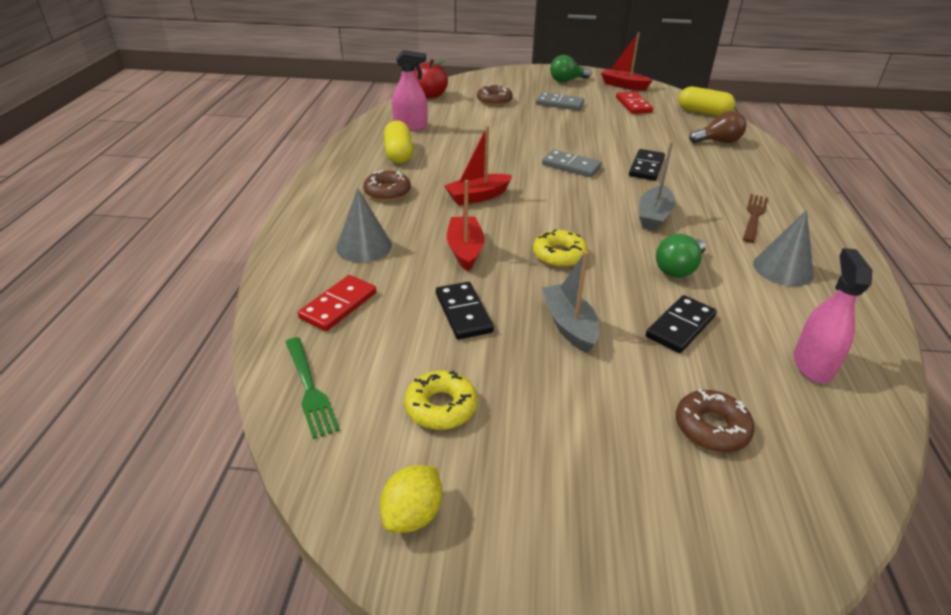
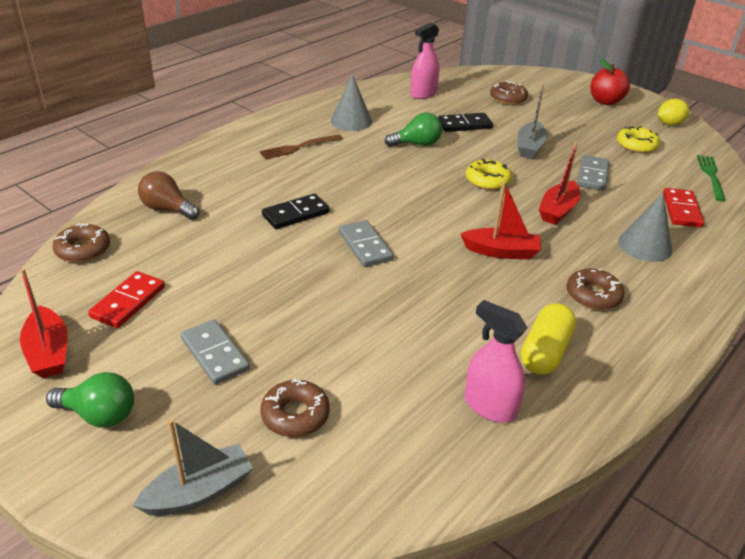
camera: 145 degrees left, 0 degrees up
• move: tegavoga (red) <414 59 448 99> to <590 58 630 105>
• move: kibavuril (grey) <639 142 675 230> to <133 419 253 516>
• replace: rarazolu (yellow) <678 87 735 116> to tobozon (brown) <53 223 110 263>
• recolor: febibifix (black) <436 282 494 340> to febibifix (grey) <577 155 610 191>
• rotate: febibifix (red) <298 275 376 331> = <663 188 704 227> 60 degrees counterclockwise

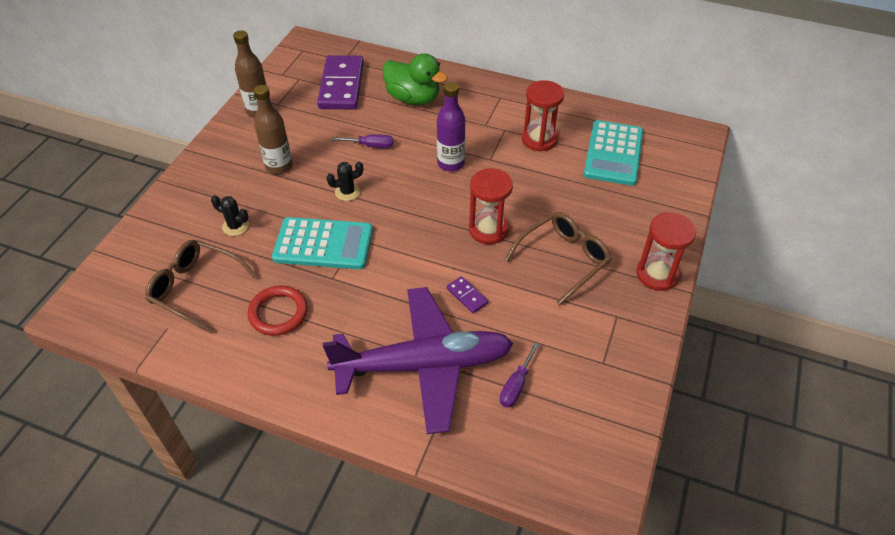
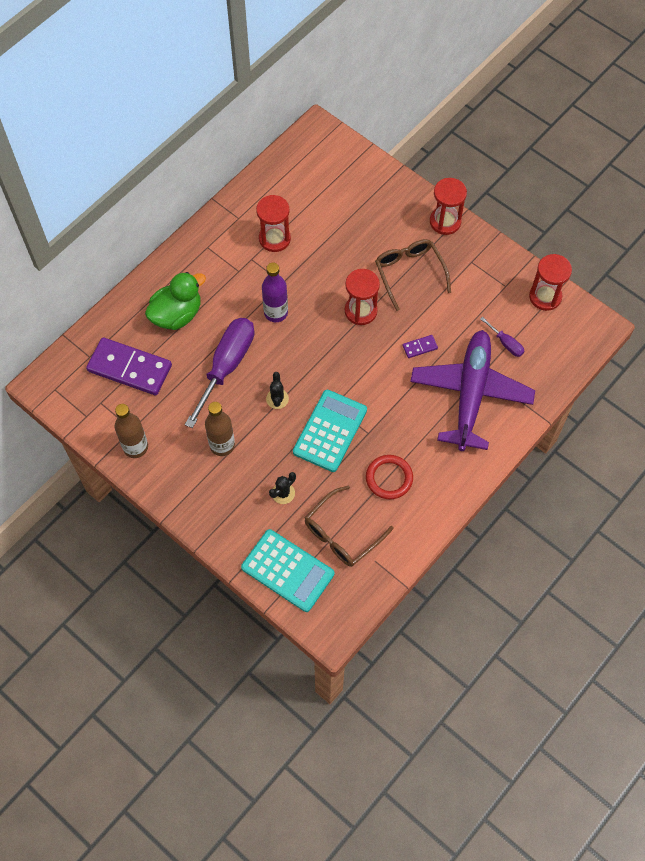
camera: 70 degrees left, 15 degrees up
• insert: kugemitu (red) <529 254 572 311>
• move: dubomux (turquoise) <584 120 643 186> to <241 529 334 612>
• resize: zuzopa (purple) <332 134 394 148> = <185 318 254 428> x2.24

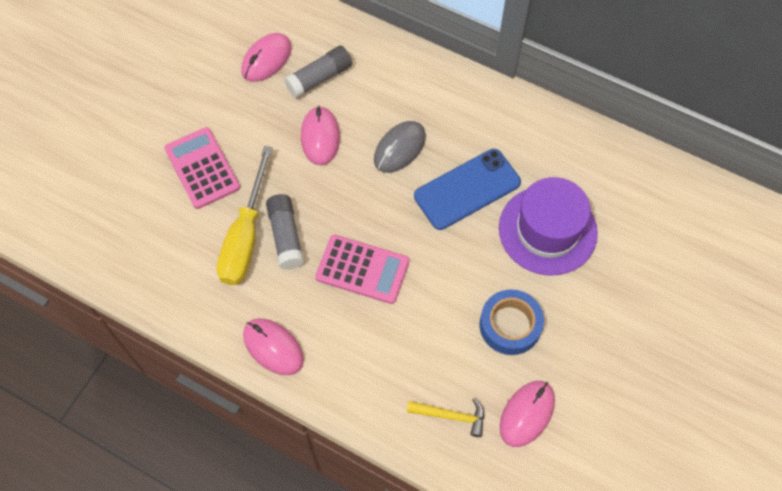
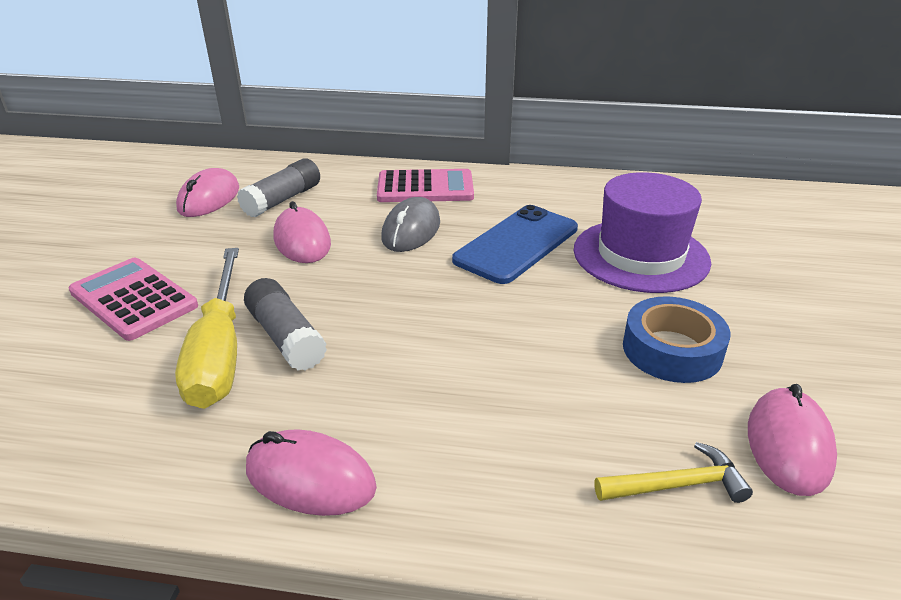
camera: 20 degrees left, 30 degrees down
• move: dubomux (pink) <315 235 409 304> to <377 169 474 202>

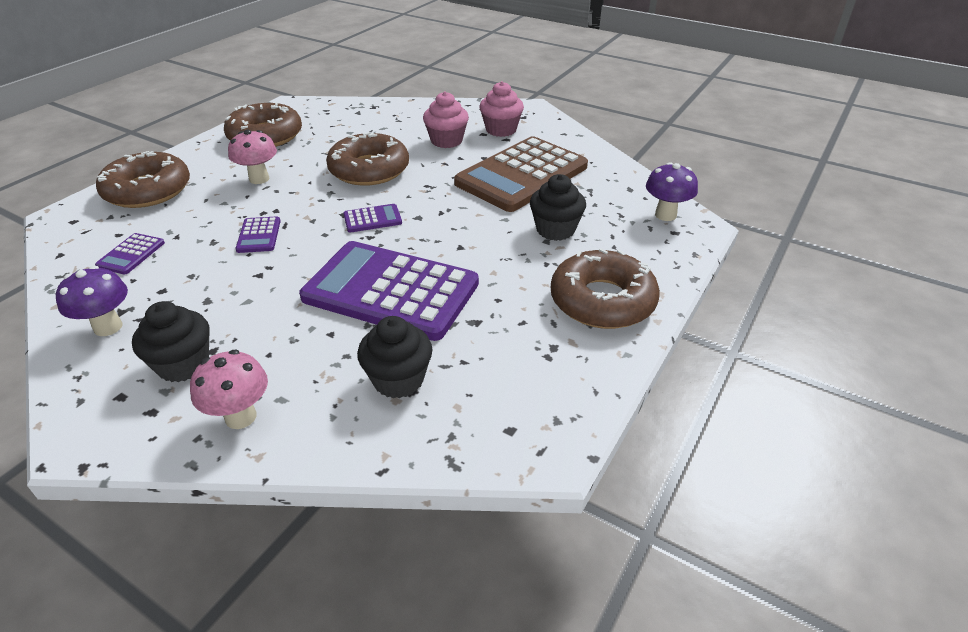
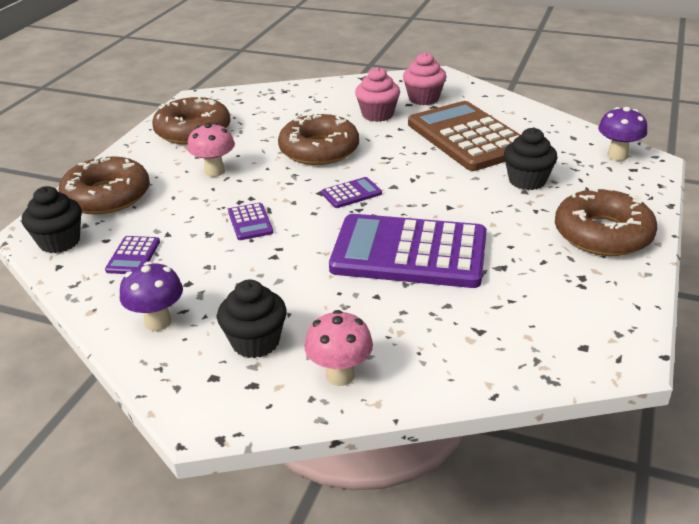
camera: 10 degrees left, 5 degrees down
• move: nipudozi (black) <357 316 432 398> to <22 186 82 253>
• rotate: dubomux (brown) <454 136 588 212> = <408 101 520 171> 120 degrees clockwise

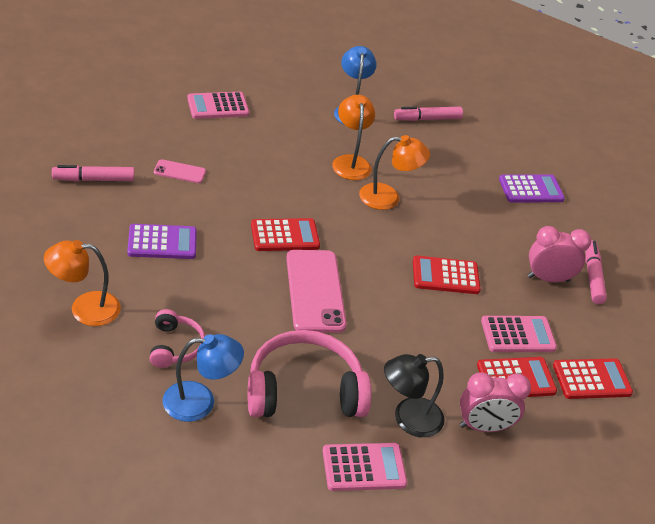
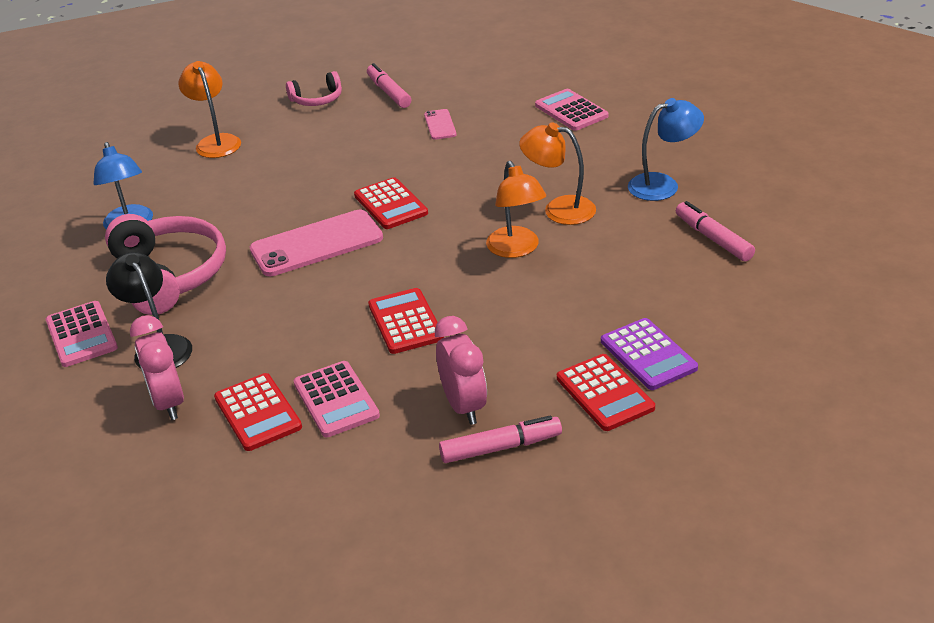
camera: 80 degrees right, 5 degrees down
• delete: dubomux (purple) <127 224 197 259>
• move: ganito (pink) <150 309 205 368> to <286 71 342 106>
• move: dubomux (red) <553 358 633 399> to <557 354 655 431>
• rotate: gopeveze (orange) <332 95 375 180> = <519 122 596 225> 135 degrees counterclockwise

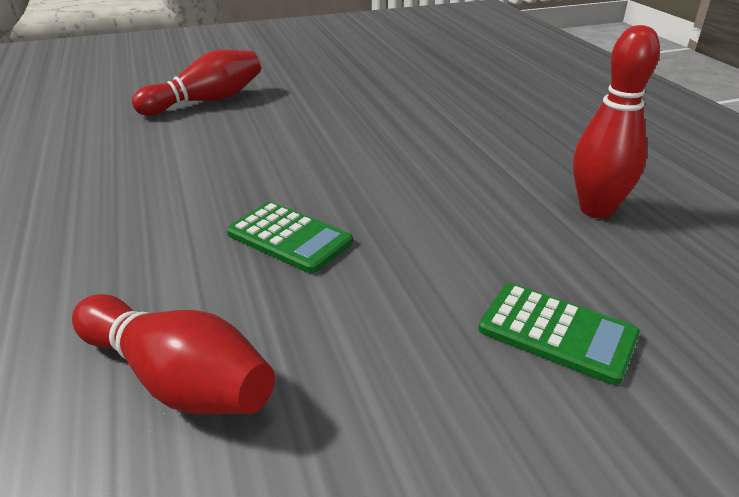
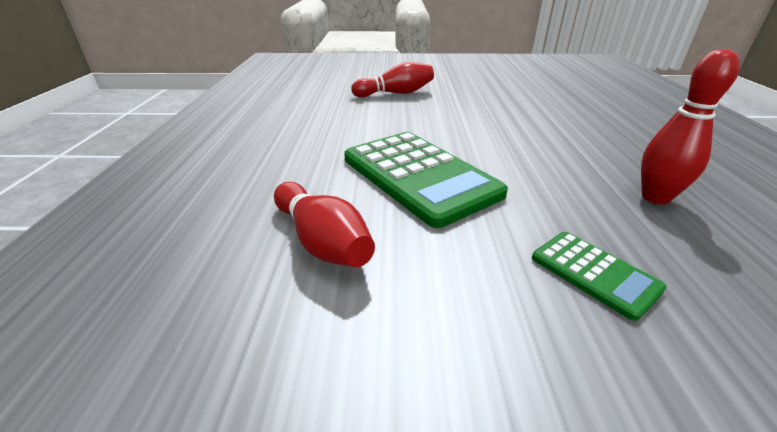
camera: 20 degrees right, 0 degrees up
• resize: dubomux (green) <227 202 353 273> = <344 132 508 228> x2.03

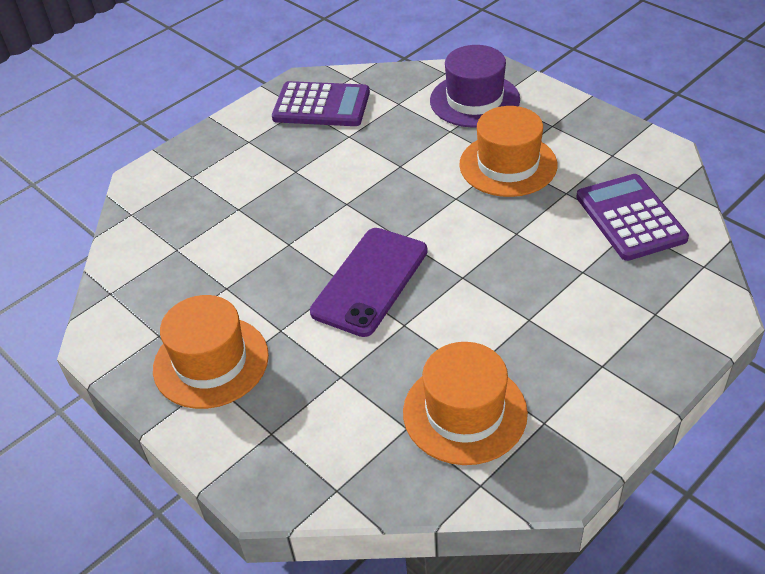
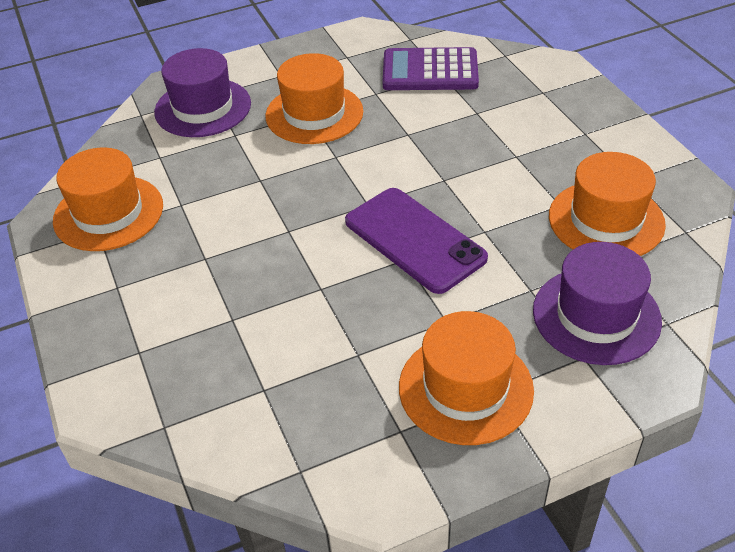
camera: 70 degrees left, 0 degrees up
• insert: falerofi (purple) <533 242 662 365>
• replace: dubomux (purple) <272 81 370 126> to falerofi (orange) <53 147 163 251>

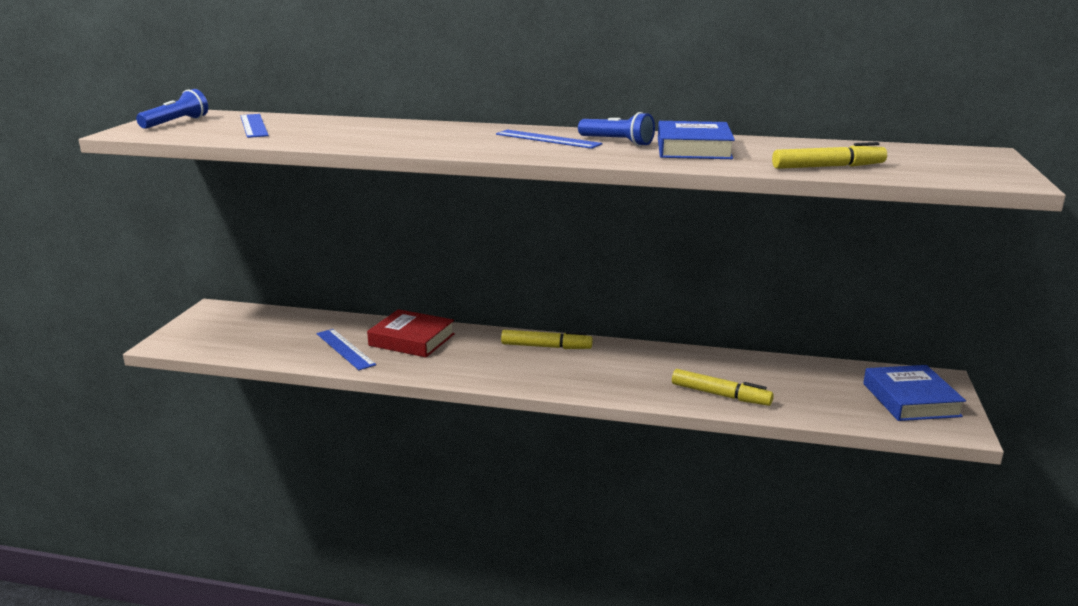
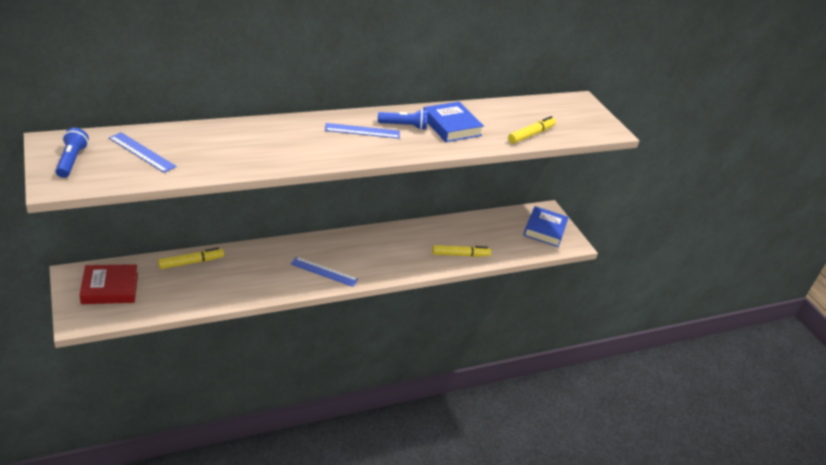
camera: 40 degrees left, 15 degrees up
• move: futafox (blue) <316 329 376 370> to <291 257 358 287>
• move: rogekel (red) <367 309 455 357> to <79 264 138 304>
• move: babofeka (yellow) <501 330 593 349> to <158 247 224 269>
• rotate: rogekel (blue) <863 365 966 421> = <524 206 569 247> 60 degrees clockwise

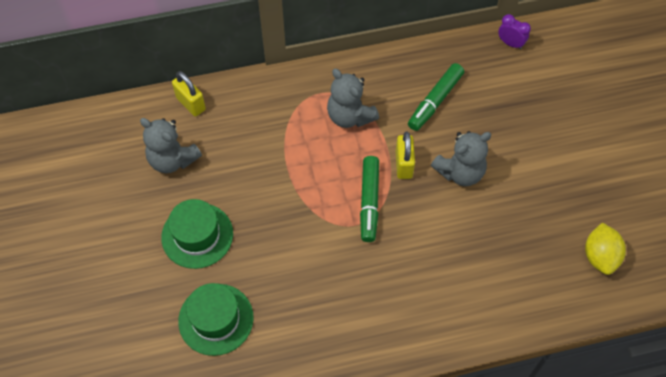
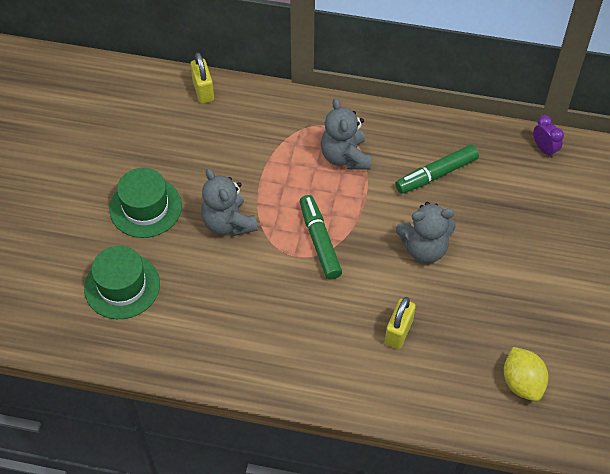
camera: 25 degrees right, 5 degrees down
• move: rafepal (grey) <140 118 202 173> to <201 169 258 236>
• move: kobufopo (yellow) <396 132 415 179> to <385 297 416 349>
• rotate: babofeka (green) <360 156 379 242> = <300 195 342 280> 135 degrees clockwise
• rotate: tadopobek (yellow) <585 223 626 275> = <504 347 548 401> 45 degrees counterclockwise

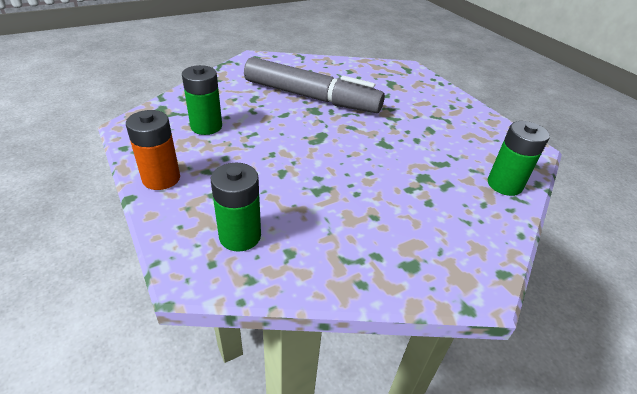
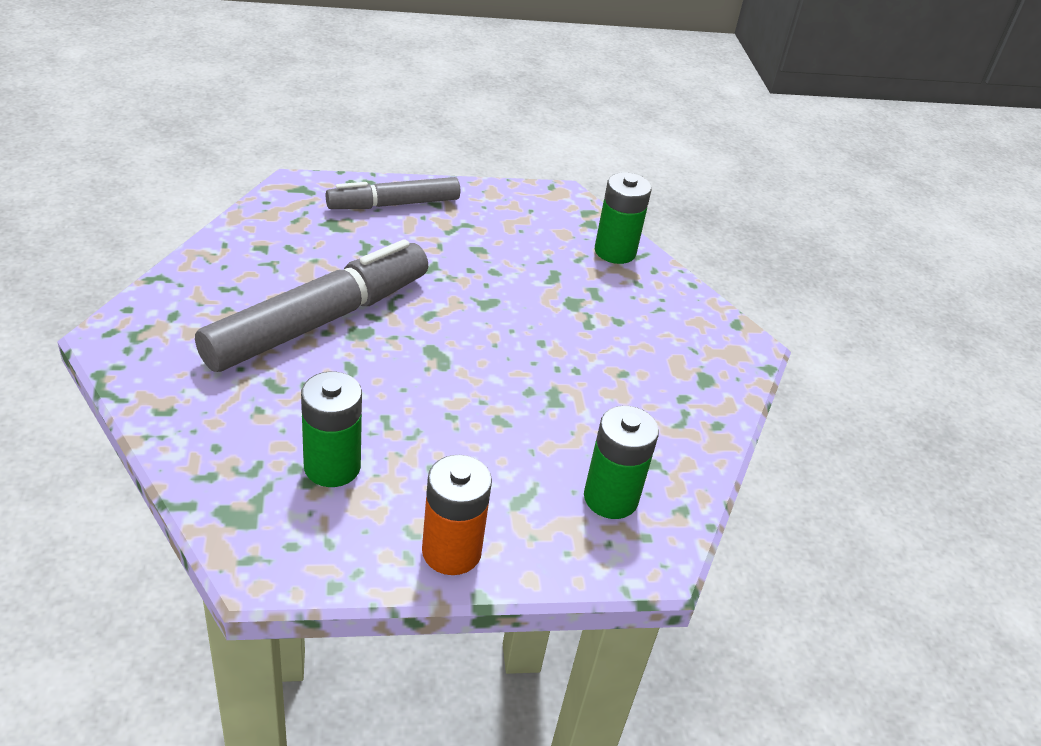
camera: 70 degrees left, 0 degrees up
• insert: babofeka (grey) <326 177 460 209>

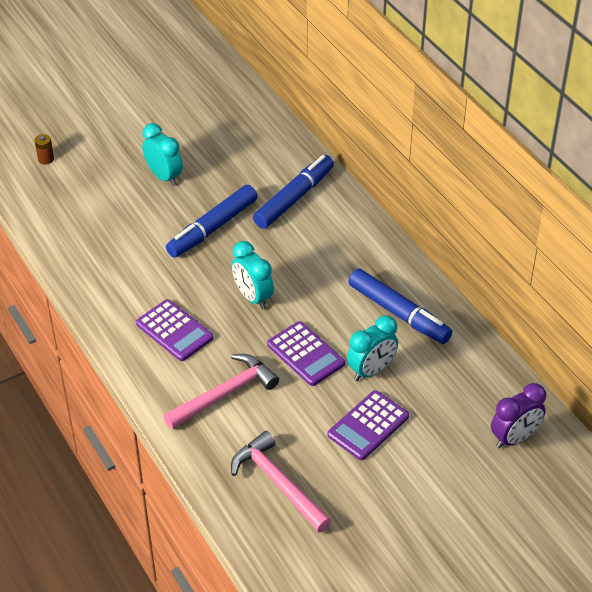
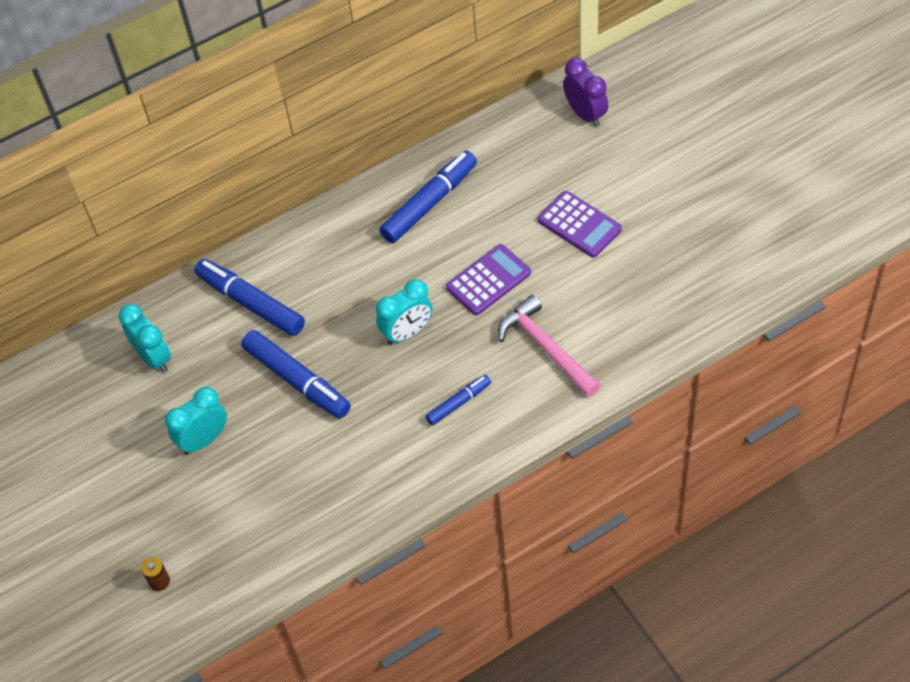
camera: 85 degrees left, 10 degrees up
• delete: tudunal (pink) <231 431 332 533>
• move: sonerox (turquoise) <347 315 398 381> to <119 304 171 373>
• replace: dubomux (purple) <136 299 213 361> to babofeka (blue) <426 375 491 425>

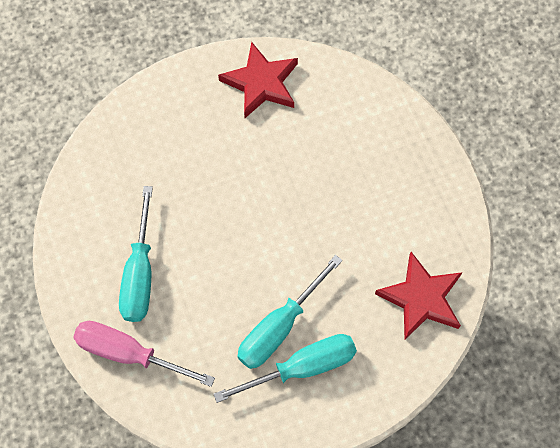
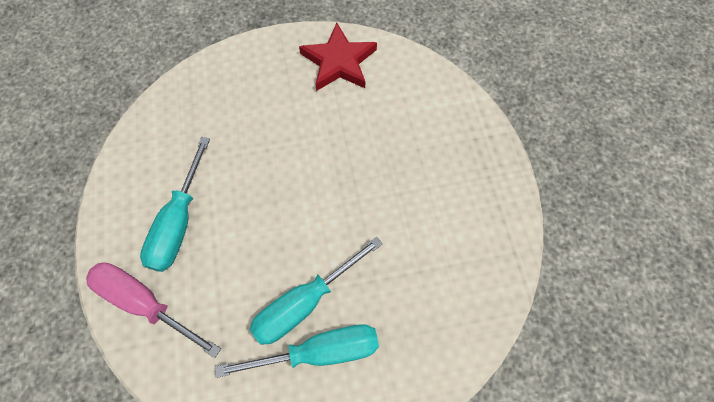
camera: 10 degrees right, 0 degrees up
• delete: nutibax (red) <375 252 463 339>

